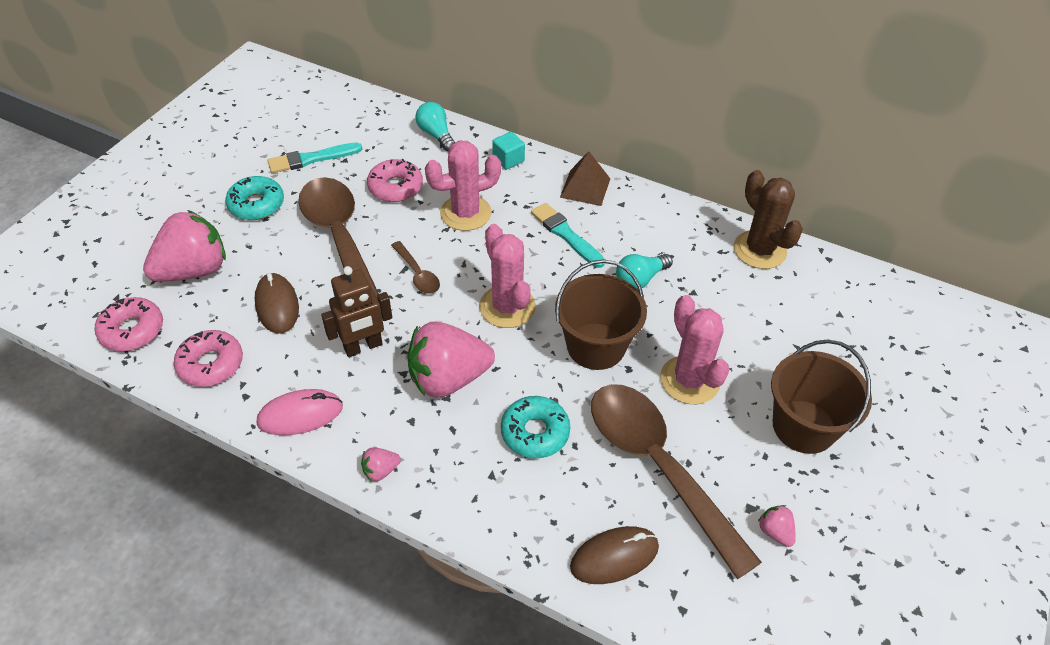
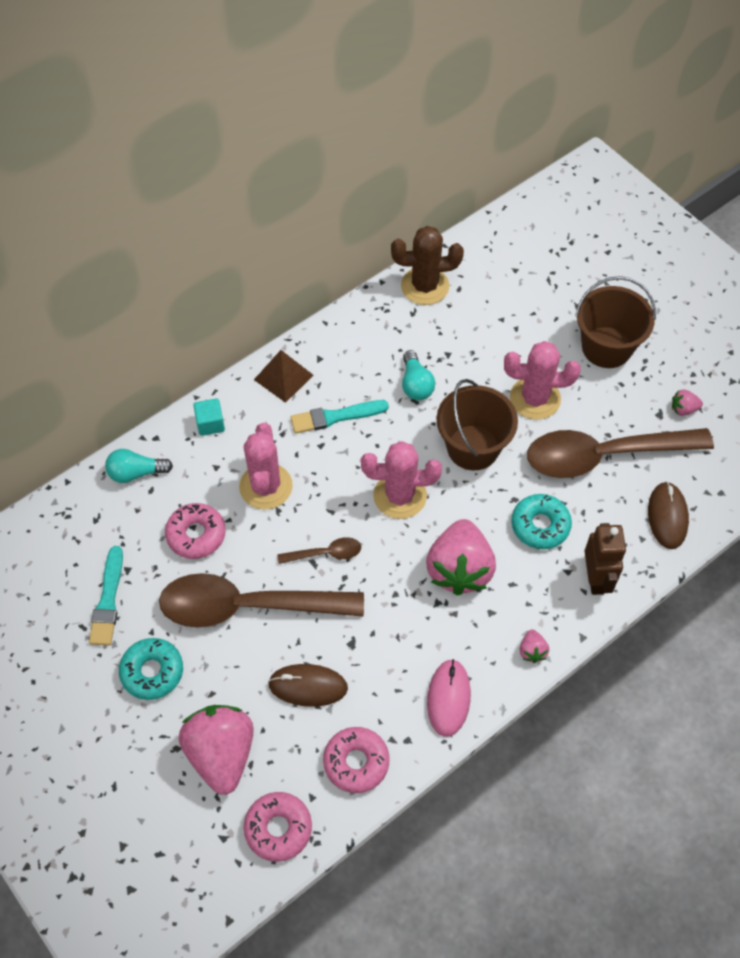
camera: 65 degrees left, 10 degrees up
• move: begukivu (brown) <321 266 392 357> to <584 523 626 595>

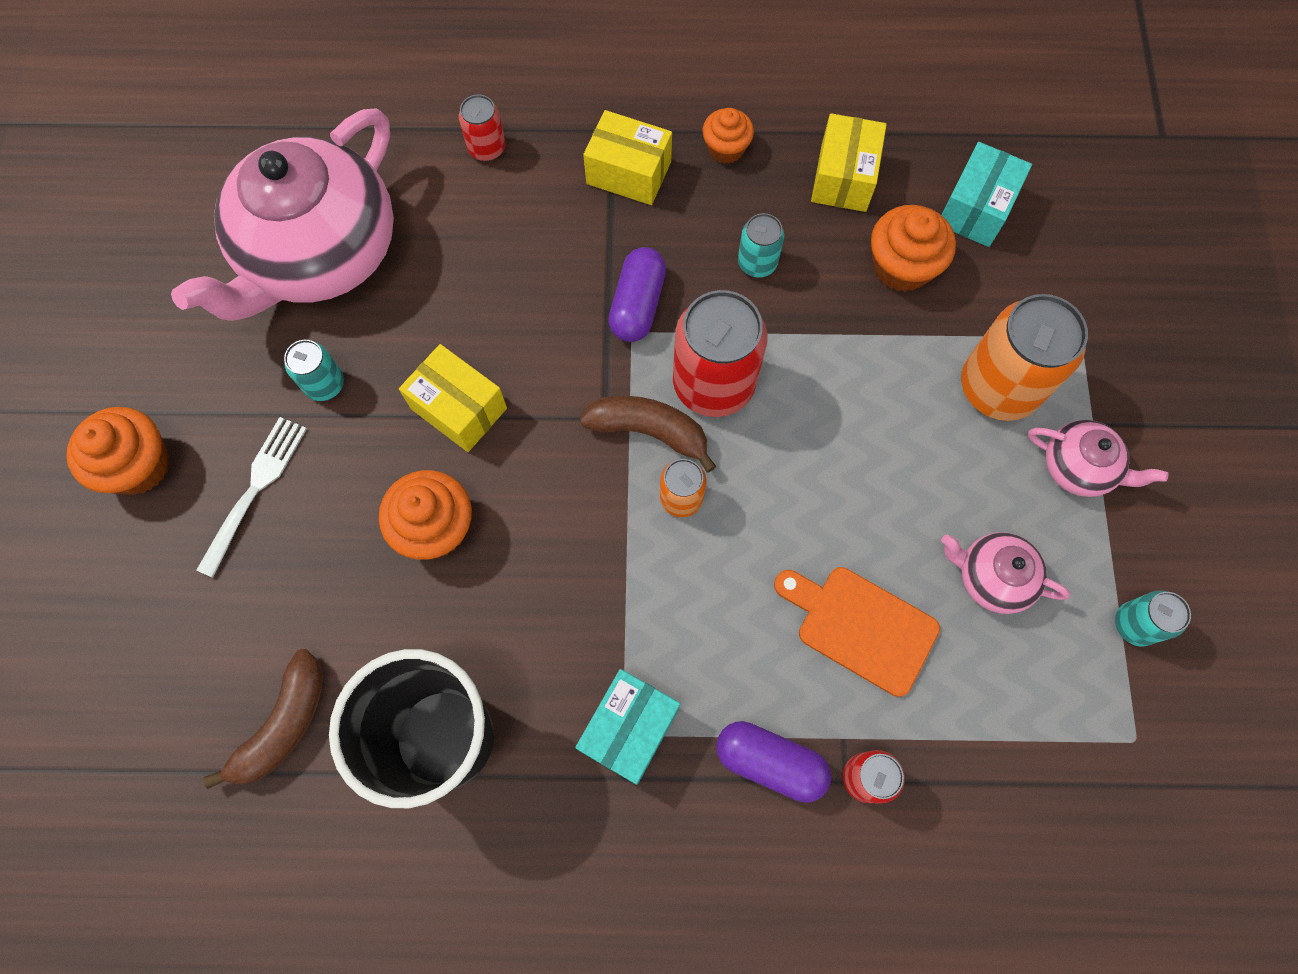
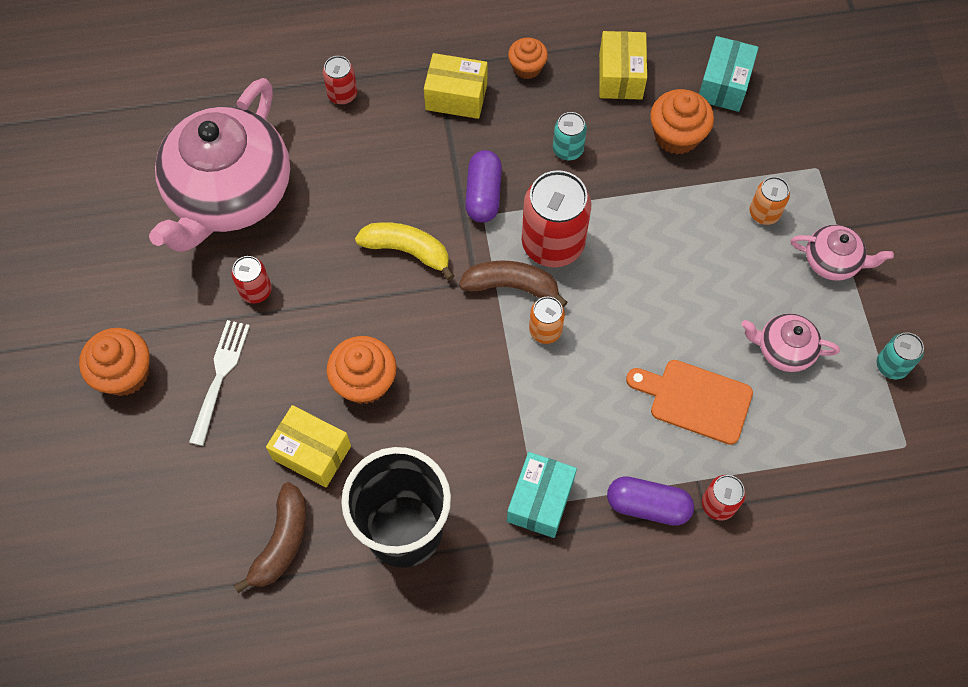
camera: 10 degrees left, 5 degrees down
• insert: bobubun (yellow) <355 222 454 281>
• move: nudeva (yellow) <399 344 507 452> to <266 405 351 487>
• recolor: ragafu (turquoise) <284 340 344 401> to ragafu (red) <231 256 272 303>
• resize: ragafu (orange) <961 294 1088 421> = <749 177 790 225> x0.51

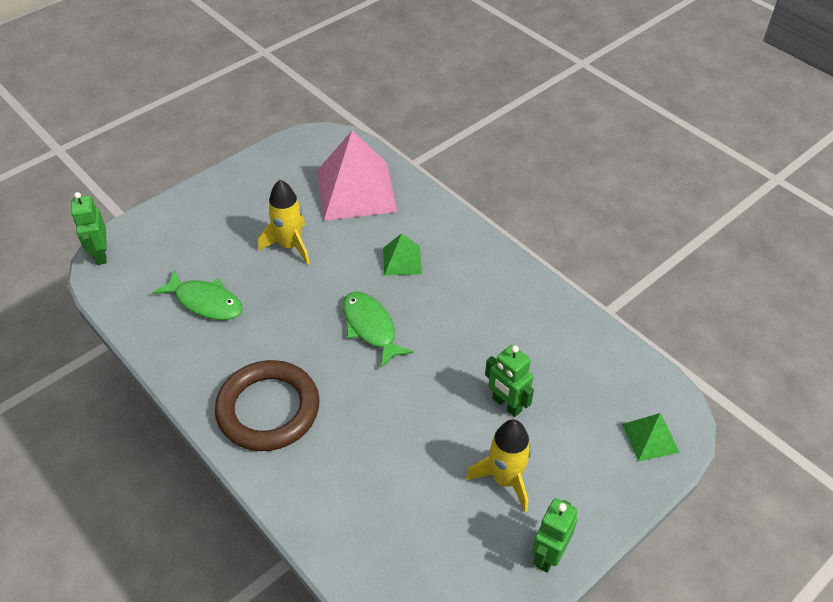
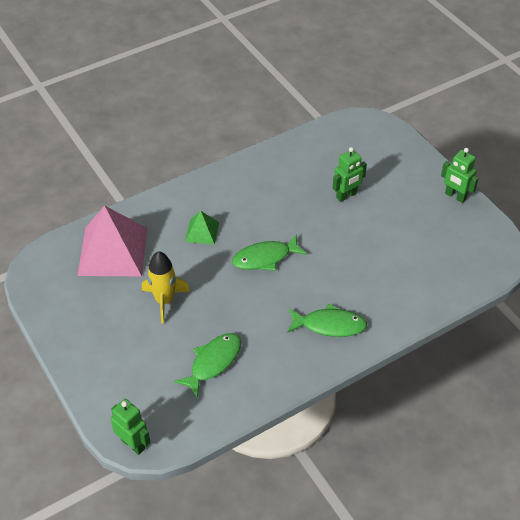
camera: 80 degrees left, 0 degrees up
• delete: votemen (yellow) <466 420 531 512>
• delete: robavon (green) <622 413 680 461>
• replace: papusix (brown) <215 360 319 451> to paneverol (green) <287 303 367 337>
• rotate: begukivu (green) <71 192 107 265> = <111 399 150 455> 135 degrees counterclockwise

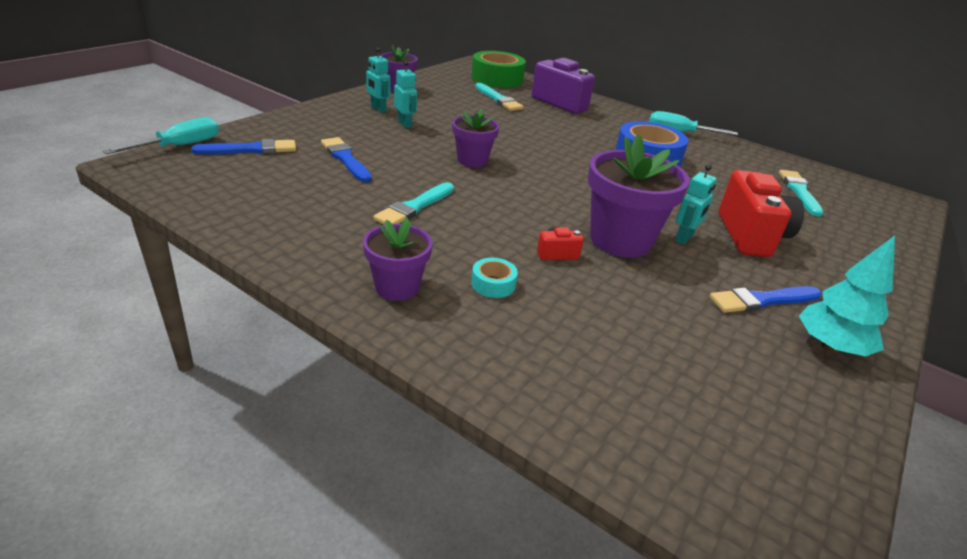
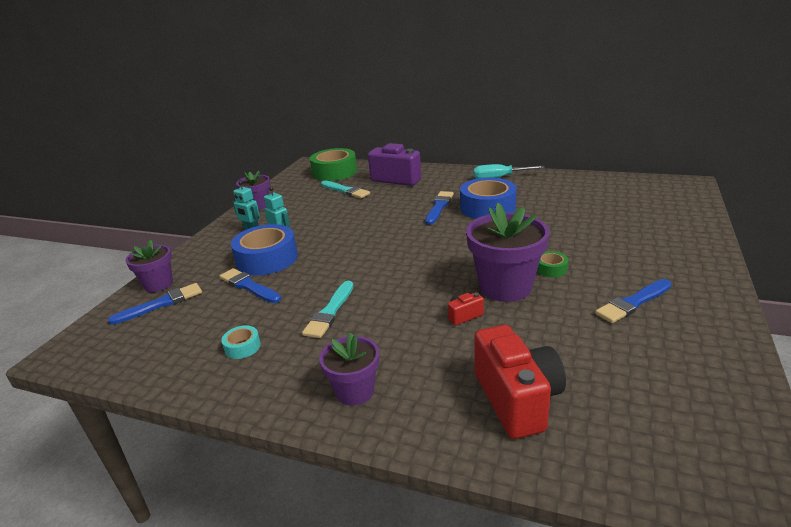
camera: 10 degrees left, 5 degrees down
• delete: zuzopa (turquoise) <103 117 219 154>
• delete: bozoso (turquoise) <779 170 823 217>
• delete: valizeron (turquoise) <799 236 895 356>
• insert: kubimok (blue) <231 224 298 275>
• insert: bozoso (blue) <425 191 454 225>
• move: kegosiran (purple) <452 109 499 167> to <125 240 173 292>
• move: kubimok (turquoise) <471 258 518 298> to <222 325 261 359>
• move: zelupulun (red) <719 170 804 257> to <474 325 566 439>
• replace: begukivu (turquoise) <675 164 717 245> to kubimok (green) <537 251 568 277>

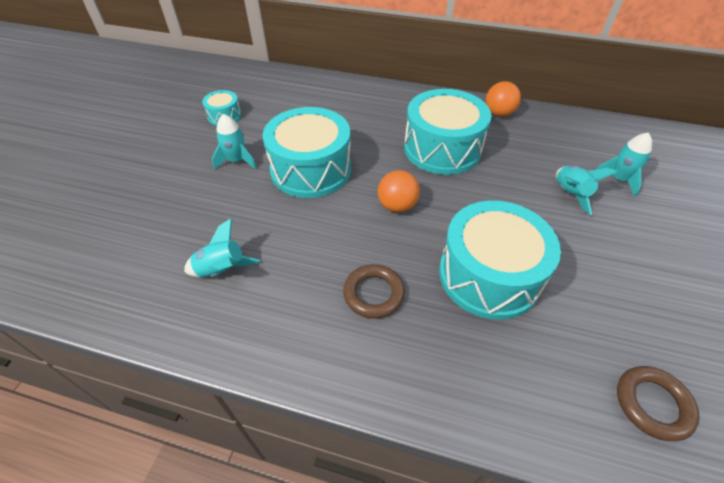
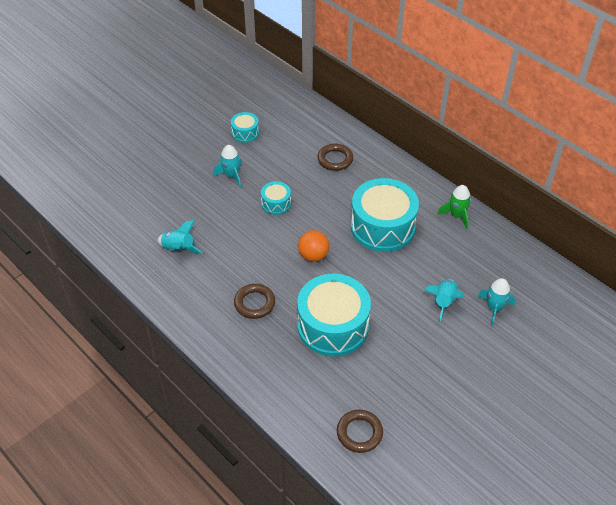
camera: 30 degrees right, 0 degrees up
• insert: papusix (brown) <317 144 353 171>
• replace: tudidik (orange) <486 81 521 117> to votemen (green) <438 185 471 229>
• resize: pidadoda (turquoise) <262 107 351 198> = <261 181 291 215> x0.47

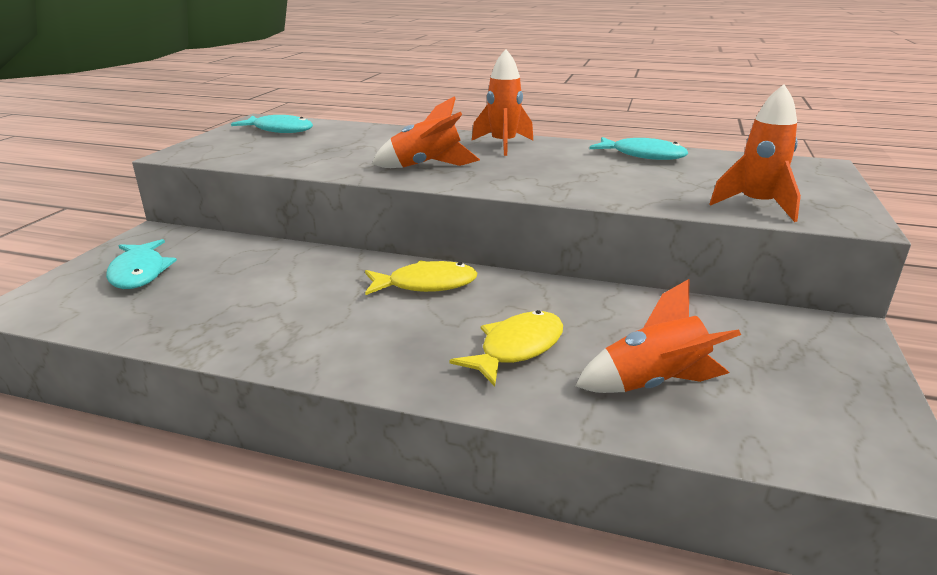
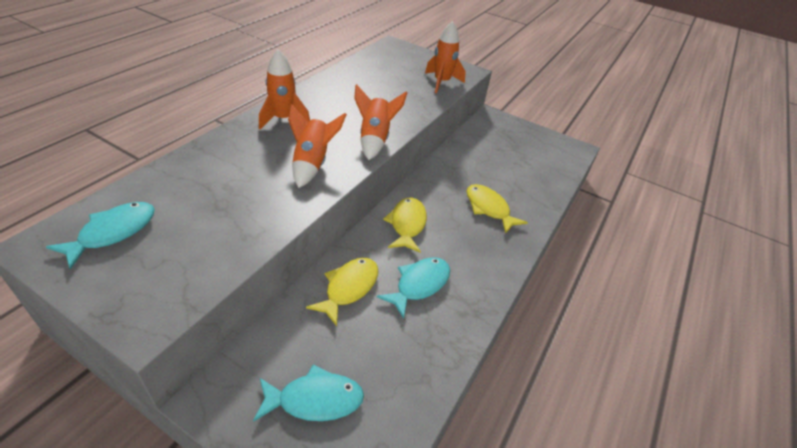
camera: 80 degrees left, 15 degrees up
• insert: paneverol (yellow) <306 258 378 326>
• move: votemen (orange) <576 279 741 393> to <354 84 407 160>
• move: paneverol (turquoise) <589 137 688 160> to <377 257 450 319>

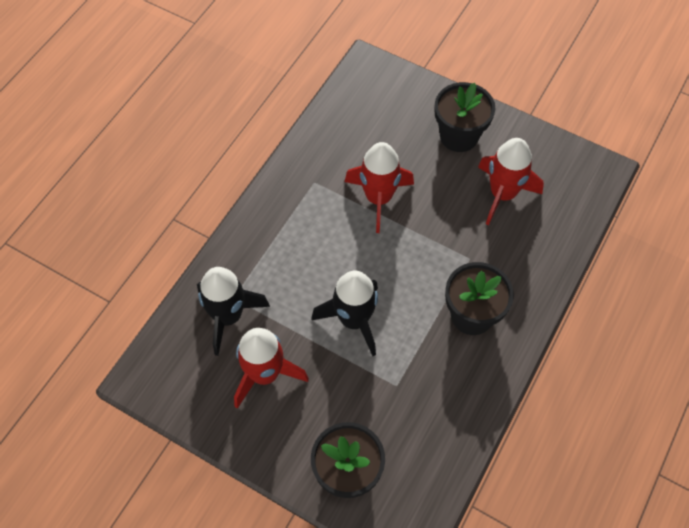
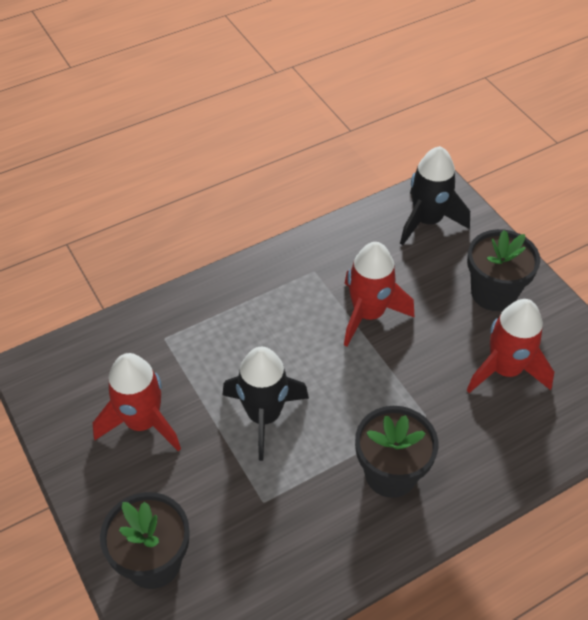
camera: 30 degrees right, 10 degrees down
• move: votemen (black) <197 267 270 356> to <400 146 470 245>

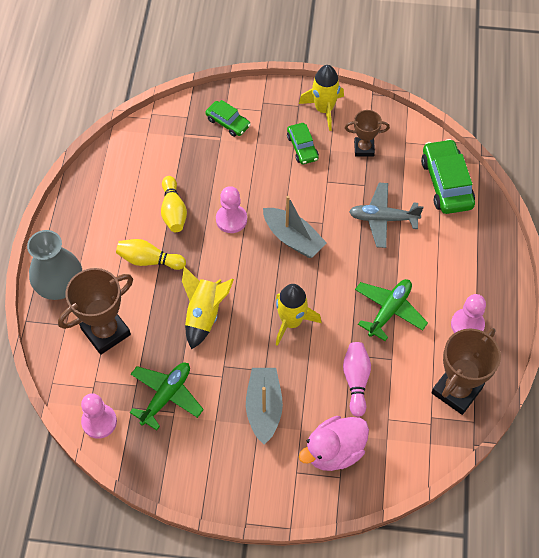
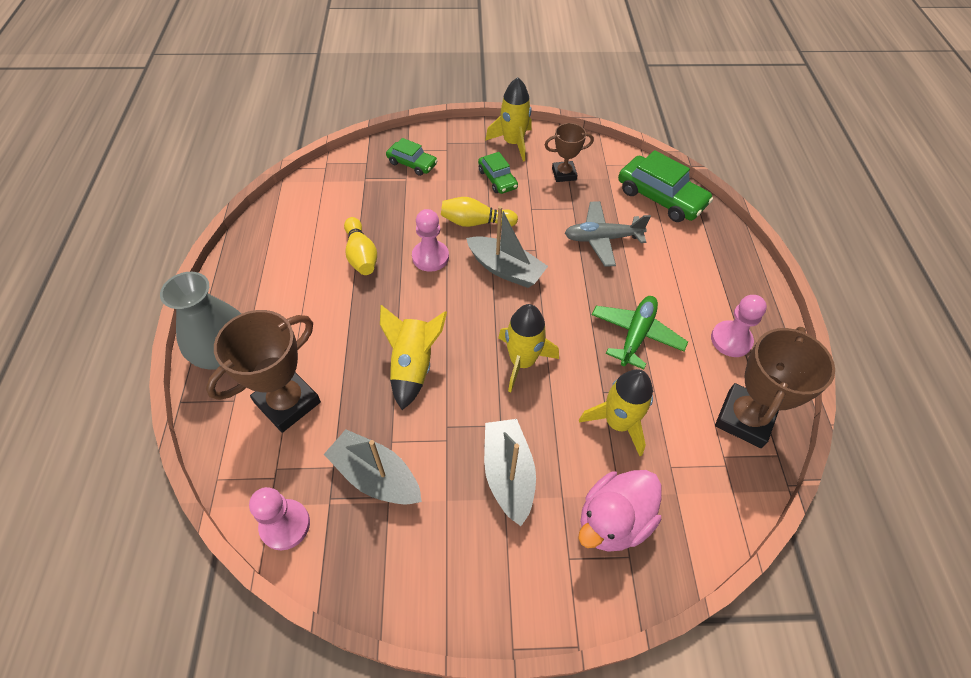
camera: 10 degrees left, 5 degrees down
• move: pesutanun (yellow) <116 239 186 270> to <441 197 518 227>
• replace: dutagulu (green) <130 363 204 430> to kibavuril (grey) <324 429 422 505>
• replace: pesutanun (pink) <343 342 371 417> to votemen (yellow) <579 369 653 456>
• rotate: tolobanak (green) <421 139 475 214> = <618 150 713 222> 150 degrees clockwise

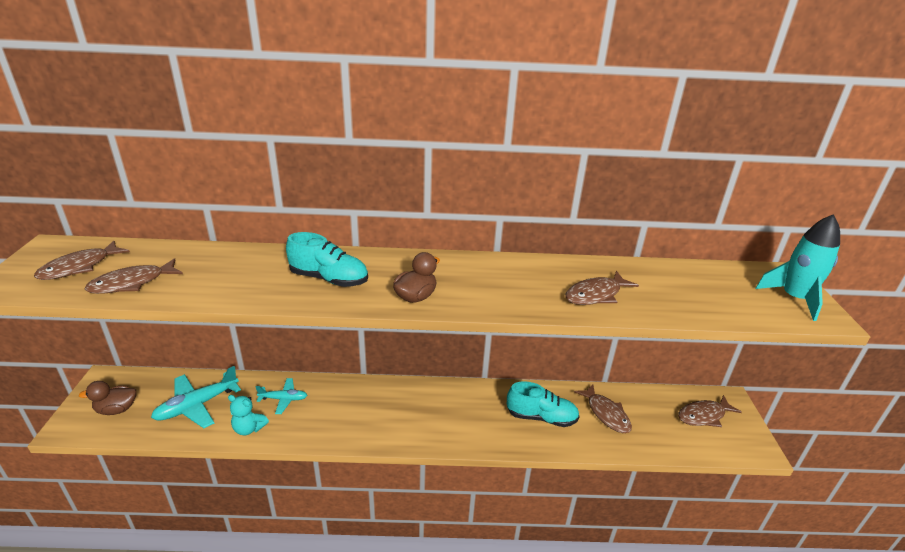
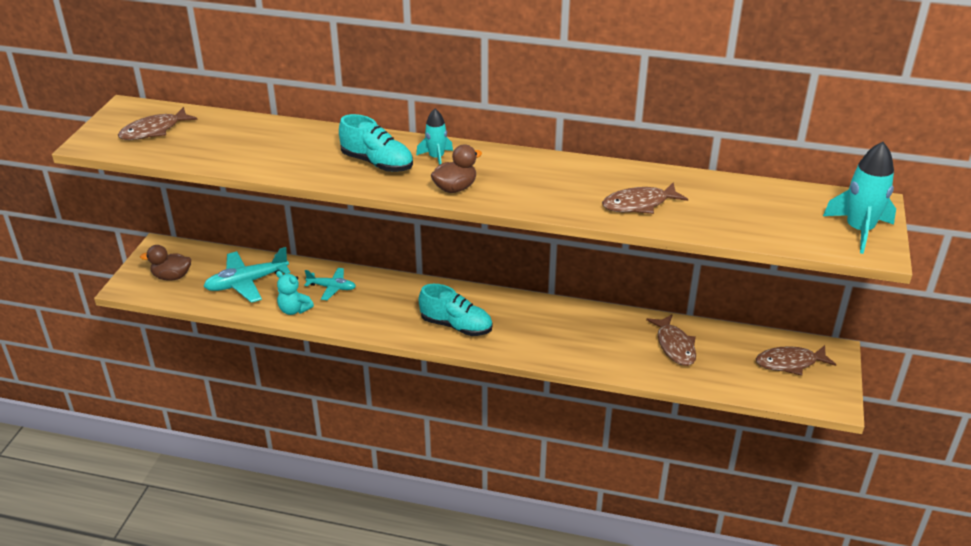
camera: 15 degrees right, 5 degrees up
• delete: paneverol (brown) <85 258 183 294>
• insert: votemen (turquoise) <416 109 453 165>
• move: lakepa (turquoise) <507 381 580 427> to <419 284 492 336>

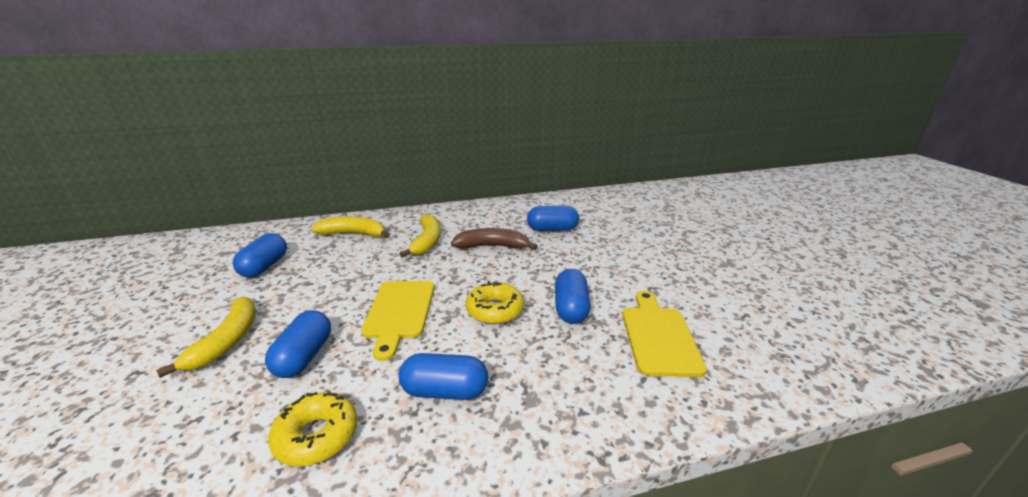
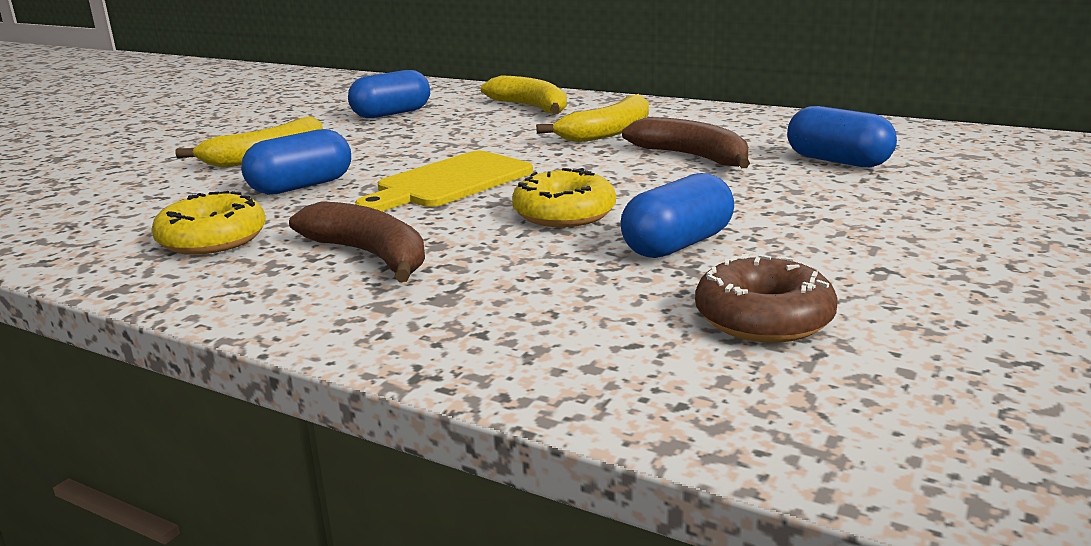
camera: 45 degrees right, 5 degrees down
• replace: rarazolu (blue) <399 353 488 400> to bobubun (brown) <289 201 425 282>
• replace: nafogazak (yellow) <622 291 707 377> to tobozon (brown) <695 254 838 343>

